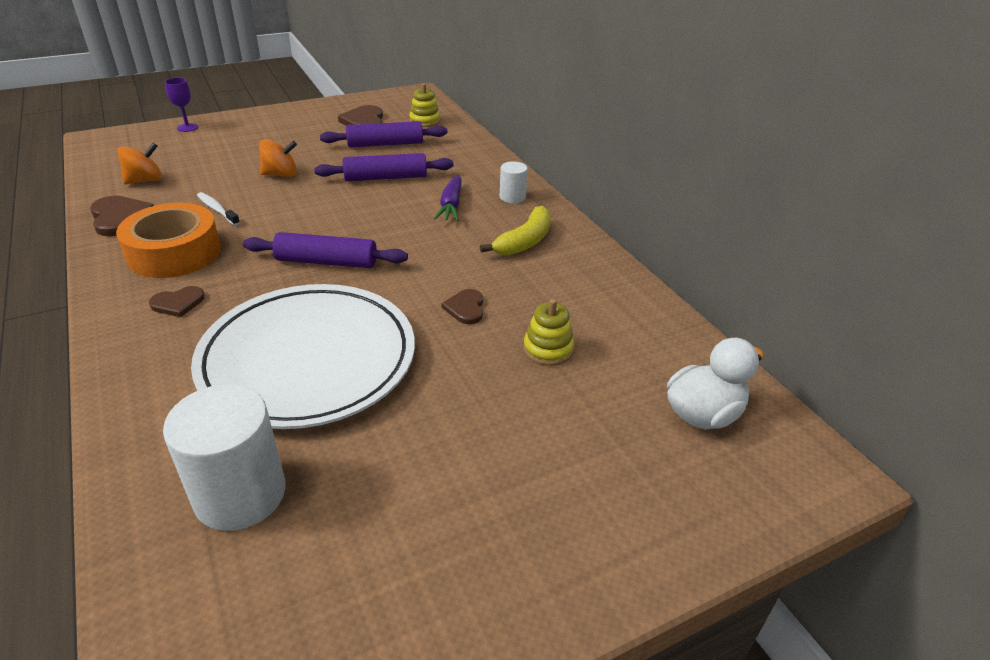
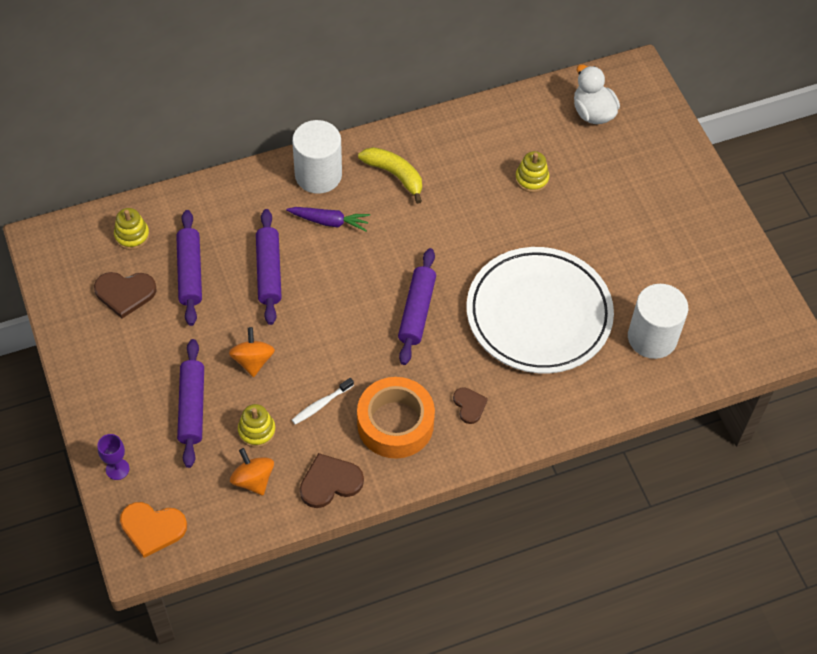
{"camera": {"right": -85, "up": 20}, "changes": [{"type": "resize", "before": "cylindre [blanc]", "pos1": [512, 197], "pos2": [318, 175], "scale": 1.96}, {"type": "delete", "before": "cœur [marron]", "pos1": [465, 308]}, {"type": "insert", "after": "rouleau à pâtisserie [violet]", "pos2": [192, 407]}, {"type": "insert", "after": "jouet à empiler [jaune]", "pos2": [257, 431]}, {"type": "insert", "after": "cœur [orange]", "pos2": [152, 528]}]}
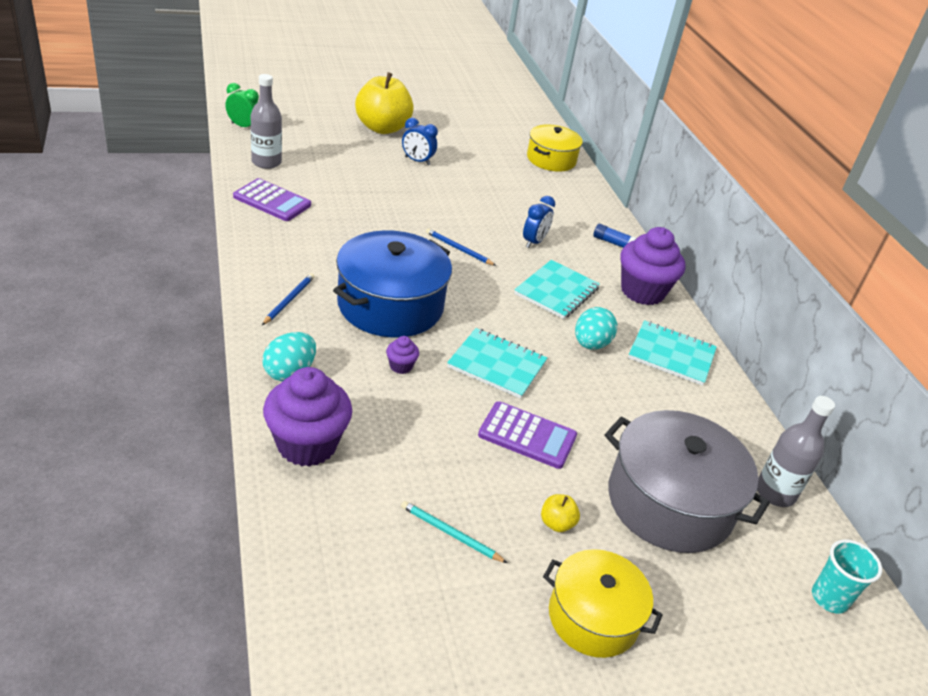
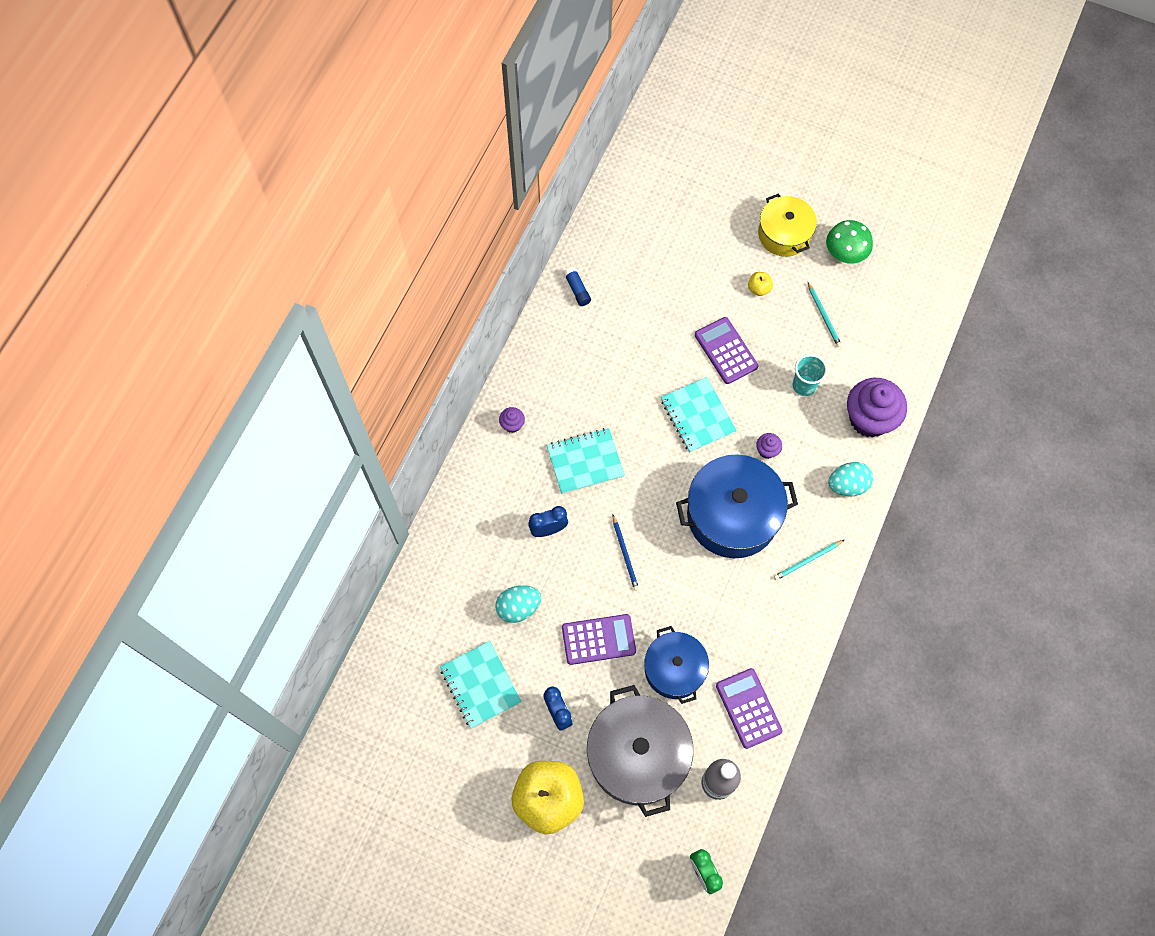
{"camera": {"right": -135, "up": 30}, "changes": [{"type": "delete", "before": "marmite [jaune]", "pos1": [551, 159]}, {"type": "move", "before": "bâton de colle [bleu]", "pos1": [612, 243], "pos2": [577, 290]}, {"type": "resize", "before": "muffin [violet]", "pos1": [642, 291], "pos2": [512, 424], "scale": 0.43}, {"type": "recolor", "before": "crayon [bleu]", "after": "crayon [turquoise]", "pos1": [289, 300], "pos2": [807, 560]}, {"type": "move", "before": "œuf [turquoise]", "pos1": [590, 344], "pos2": [518, 607]}, {"type": "move", "before": "carnet [turquoise]", "pos1": [671, 355], "pos2": [480, 685]}, {"type": "delete", "before": "bouteille [gris]", "pos1": [775, 493]}, {"type": "move", "before": "marmite [gris]", "pos1": [669, 502], "pos2": [638, 755]}, {"type": "move", "before": "gobelet [turquoise]", "pos1": [829, 598], "pos2": [804, 385]}, {"type": "insert", "after": "champignon [vert]", "pos2": [845, 253]}, {"type": "insert", "after": "calculatrice [violet]", "pos2": [598, 639]}, {"type": "insert", "after": "marmite [bleu]", "pos2": [674, 669]}]}
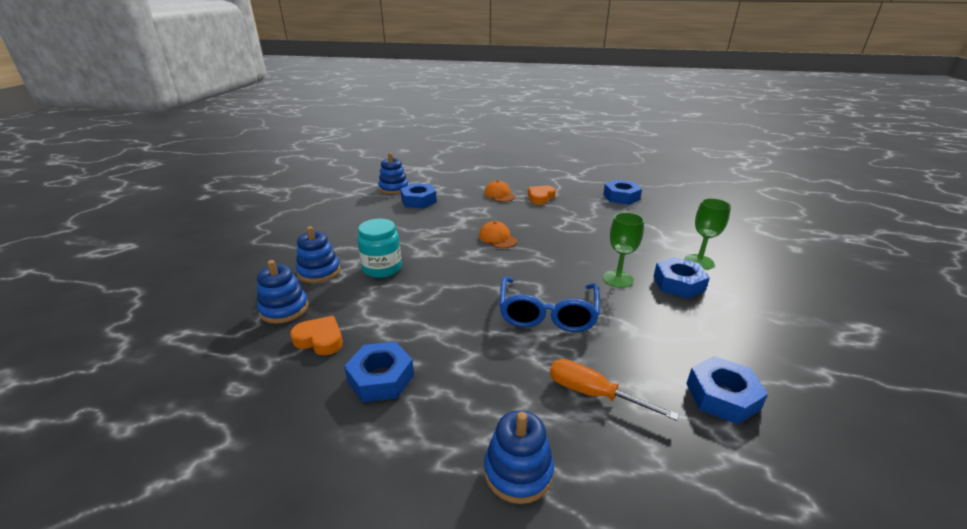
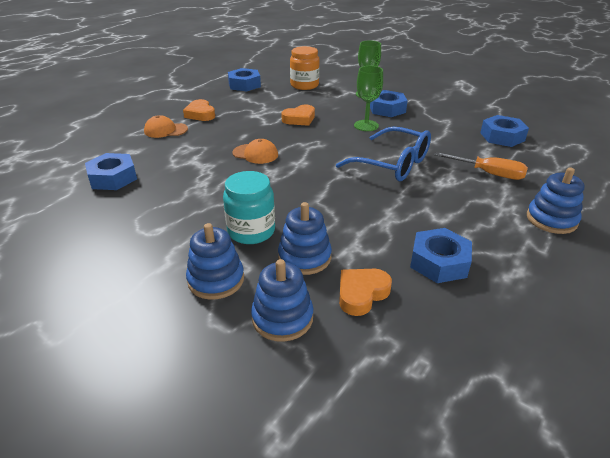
{"camera": {"right": -65, "up": 5}, "changes": [{"type": "move", "before": "jouet à empiler [bleu]", "pos1": [394, 188], "pos2": [304, 257]}, {"type": "rotate", "before": "casquette [orange]", "pos1": [497, 238], "pos2": [255, 154], "turn": -150}, {"type": "rotate", "before": "tournevis [orange]", "pos1": [593, 394], "pos2": [488, 173], "turn": -120}, {"type": "insert", "after": "bocal [orange]", "pos2": [304, 85]}, {"type": "insert", "after": "cœur [orange]", "pos2": [299, 119]}]}
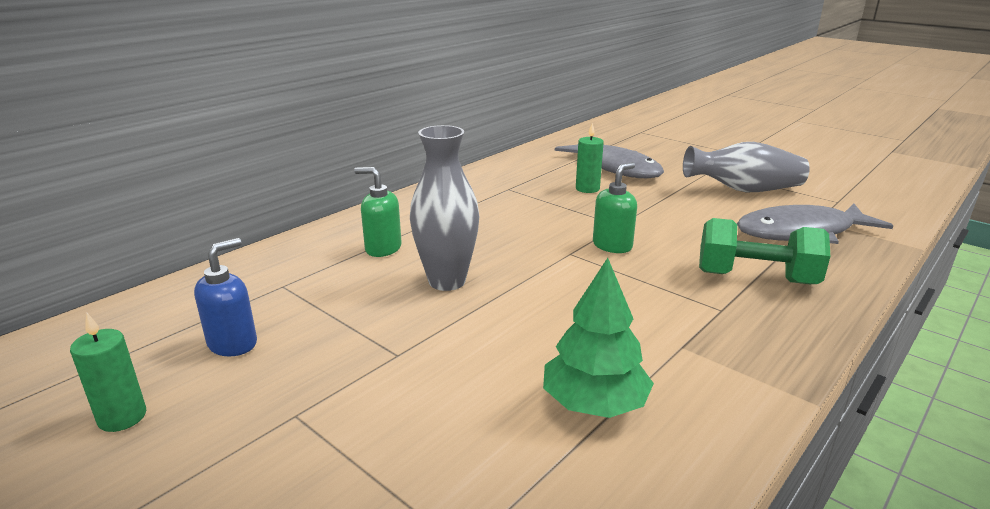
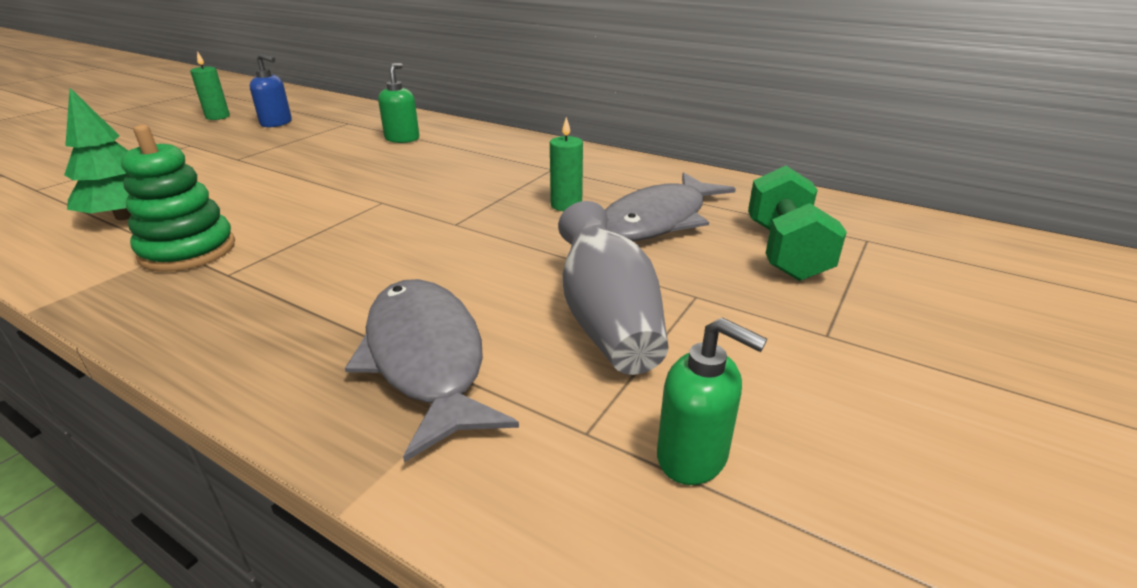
{"camera": {"right": 80, "up": 5}, "changes": [{"type": "delete", "before": "vase [gris]", "pos1": [447, 281]}, {"type": "move", "before": "distributeur de savon [vert]", "pos1": [612, 246], "pos2": [693, 457]}, {"type": "move", "before": "haltère [vert]", "pos1": [756, 278], "pos2": [785, 251]}, {"type": "insert", "after": "jouet à empiler [vert]", "pos2": [188, 251]}]}
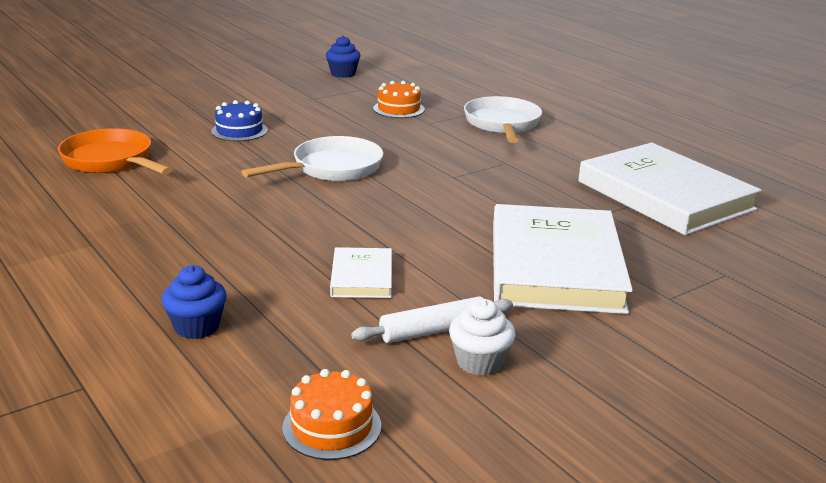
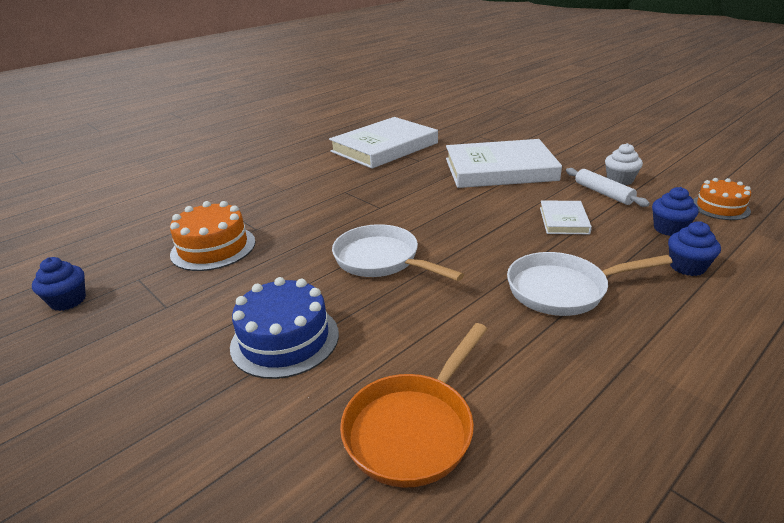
{"camera": {"right": -95, "up": 5}, "changes": [{"type": "resize", "before": "gâteau [orange]", "pos1": [399, 109], "pos2": [213, 248], "scale": 1.52}, {"type": "move", "before": "poêle [blanc]", "pos1": [502, 124], "pos2": [563, 290]}, {"type": "resize", "before": "gâteau [bleu]", "pos1": [239, 131], "pos2": [285, 339], "scale": 1.52}, {"type": "rotate", "before": "livre [blanc]", "pos1": [362, 277], "pos2": [563, 220], "turn": -75}, {"type": "insert", "after": "muffin [bleu]", "pos2": [669, 229]}]}
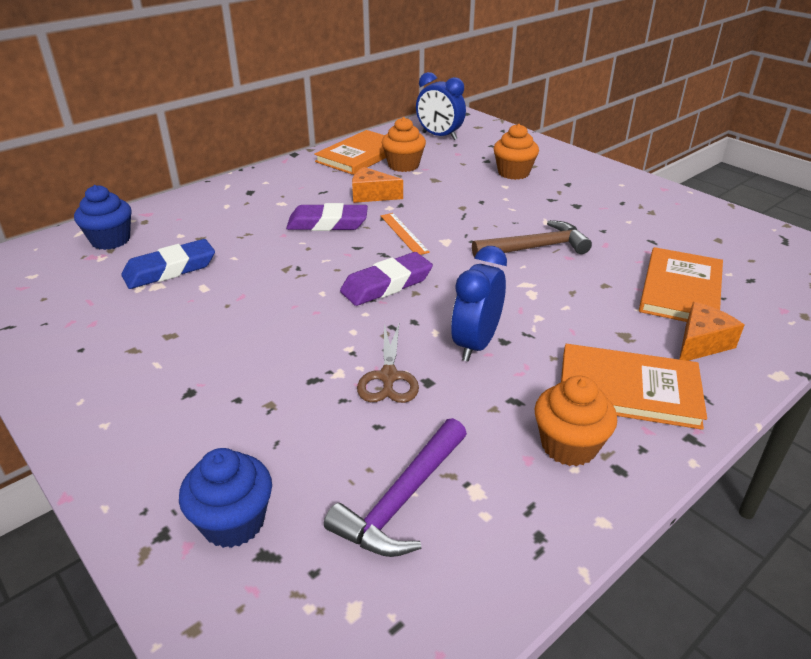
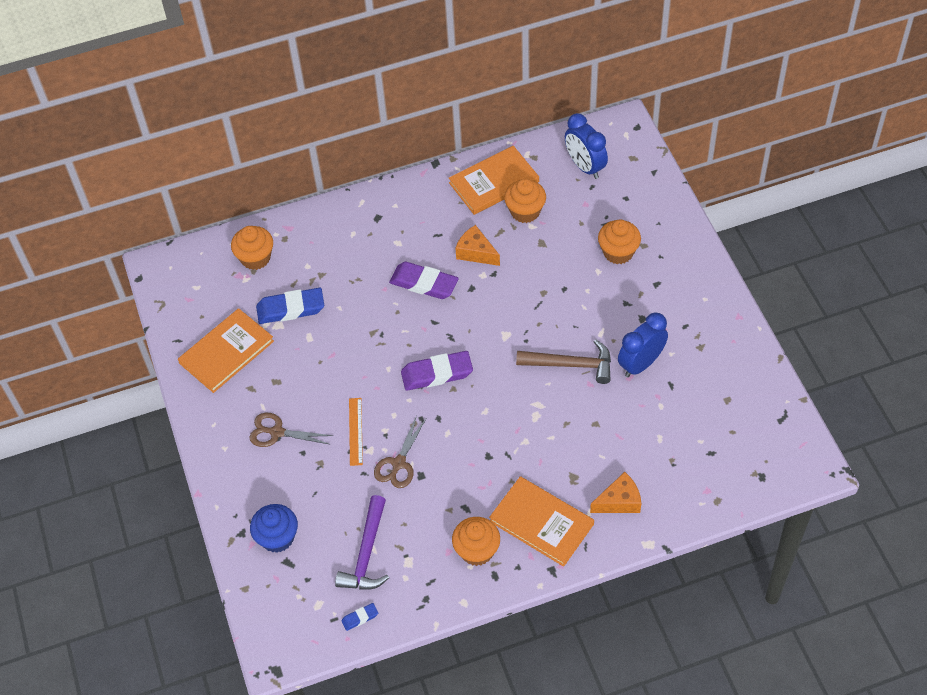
{"camera": {"right": 25, "up": 20}, "changes": [{"type": "recolor", "before": "muffin [bleu]", "after": "muffin [orange]", "pos1": [110, 240], "pos2": [255, 258]}, {"type": "move", "before": "règle [orange]", "pos1": [404, 233], "pos2": [356, 431]}, {"type": "move", "before": "réveil [bleu]", "pos1": [476, 344], "pos2": [641, 364]}, {"type": "move", "before": "livre [orange]", "pos1": [680, 290], "pos2": [226, 352]}, {"type": "rotate", "before": "marteau [violet]", "pos1": [401, 500], "pos2": [366, 554], "turn": -45}, {"type": "insert", "after": "ciseaux [marron]", "pos2": [277, 432]}, {"type": "insert", "after": "gomme [bleu]", "pos2": [360, 618]}]}
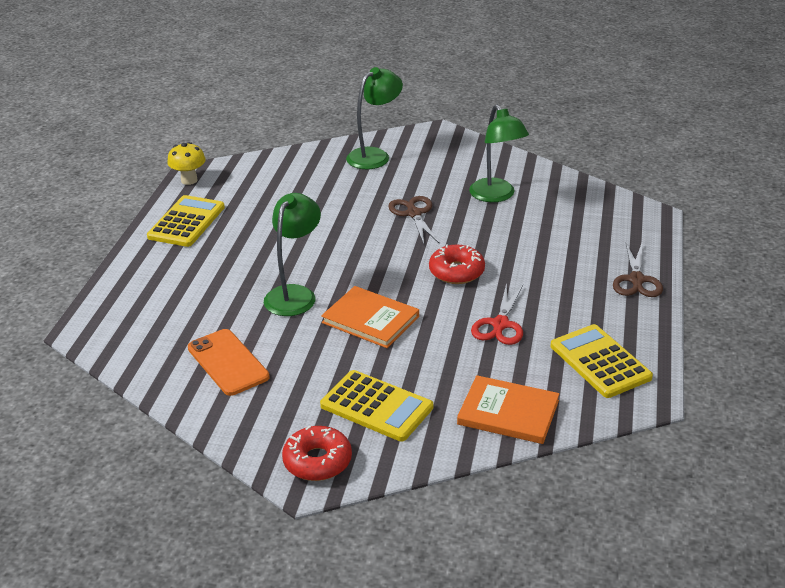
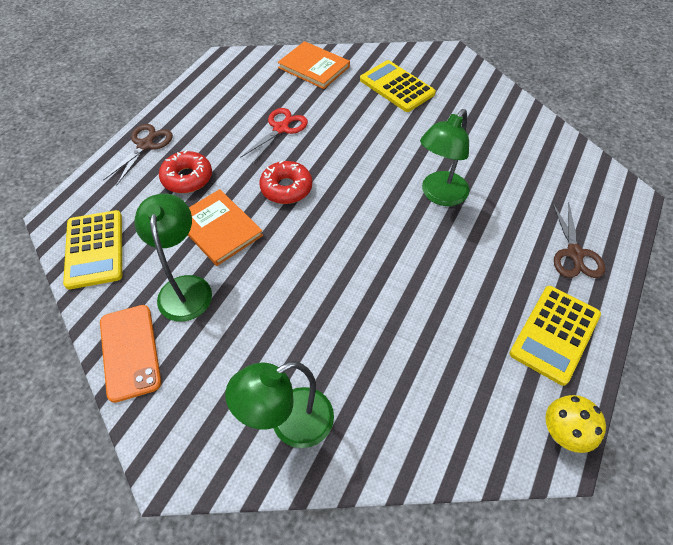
{"camera": {"right": -165, "up": 20}, "changes": [{"type": "move", "before": "ciseaux [marron]", "pos1": [414, 214], "pos2": [574, 254]}, {"type": "move", "before": "livre [orange]", "pos1": [370, 319], "pos2": [218, 229]}, {"type": "move", "before": "calculatrice [jaune]", "pos1": [600, 362], "pos2": [95, 249]}, {"type": "move", "before": "téléphone [orange]", "pos1": [228, 362], "pos2": [130, 352]}, {"type": "move", "before": "beignet [rouge]", "pos1": [317, 461], "pos2": [187, 178]}]}
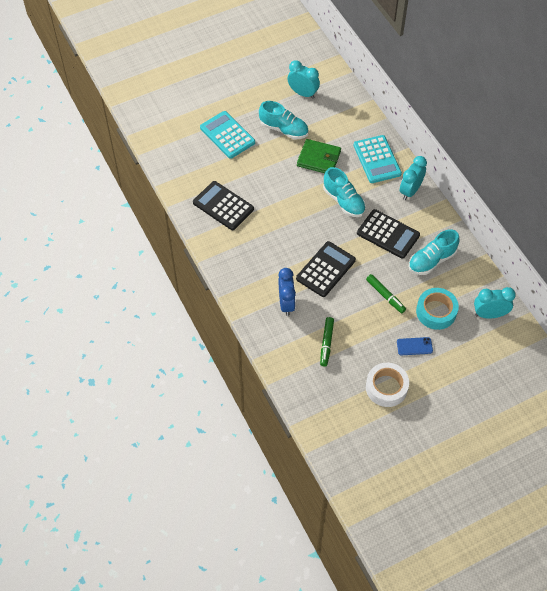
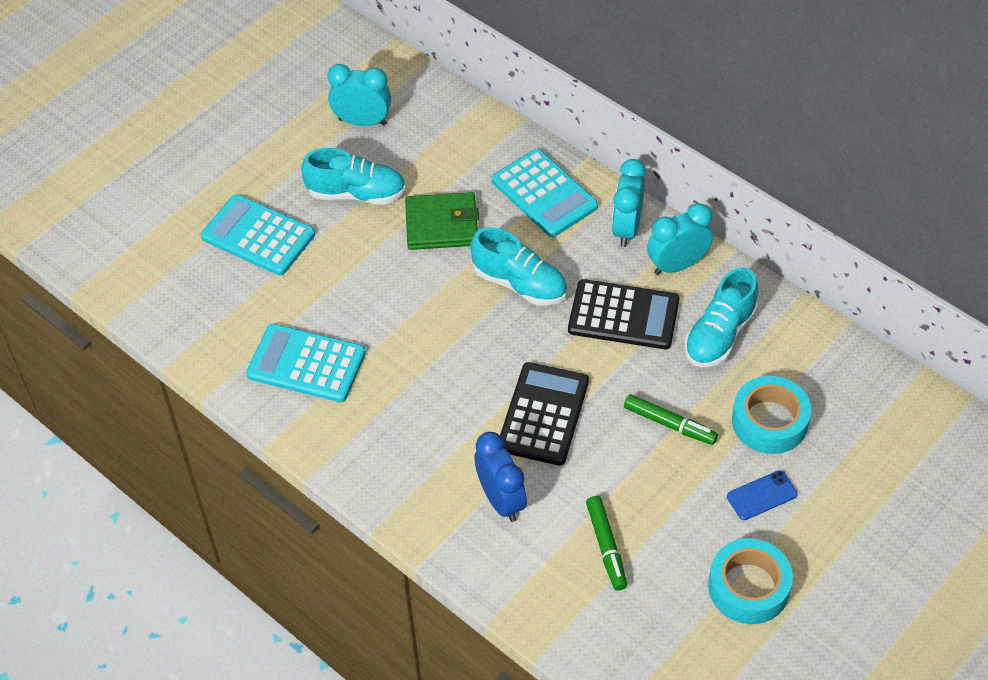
{"camera": {"right": -20, "up": -5}, "changes": [{"type": "recolor", "before": "calculatrice [noir]", "after": "calculatrice [turquoise]", "pos1": [223, 206], "pos2": [306, 364]}, {"type": "move", "before": "réveil [turquoise]", "pos1": [489, 314], "pos2": [677, 265]}, {"type": "recolor", "before": "ruban adhésif [blanc]", "after": "ruban adhésif [turquoise]", "pos1": [386, 387], "pos2": [748, 587]}]}
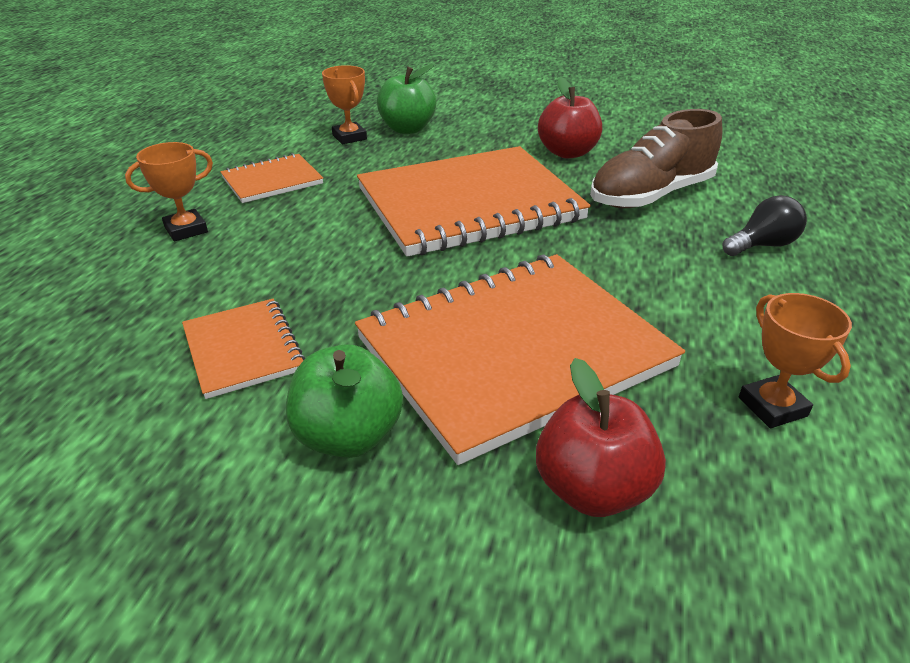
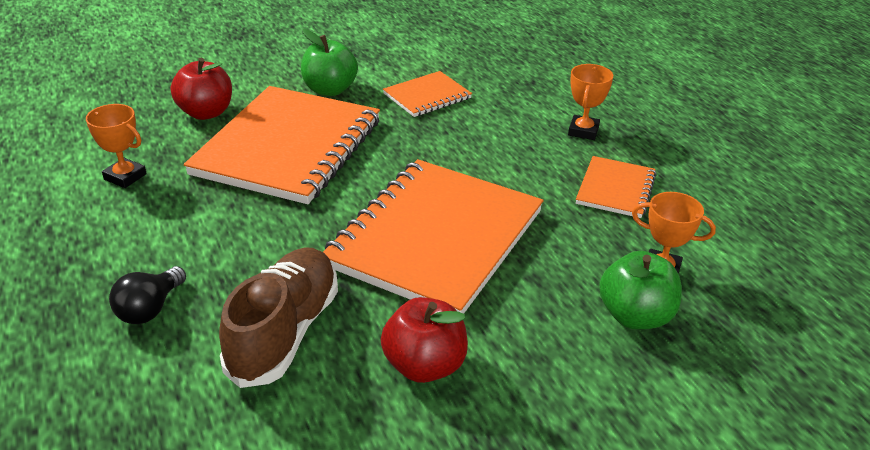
{"camera": {"right": 140, "up": 0}, "changes": [{"type": "rotate", "before": "carnet [orange]", "pos1": [243, 349], "pos2": [427, 96], "turn": -60}]}
